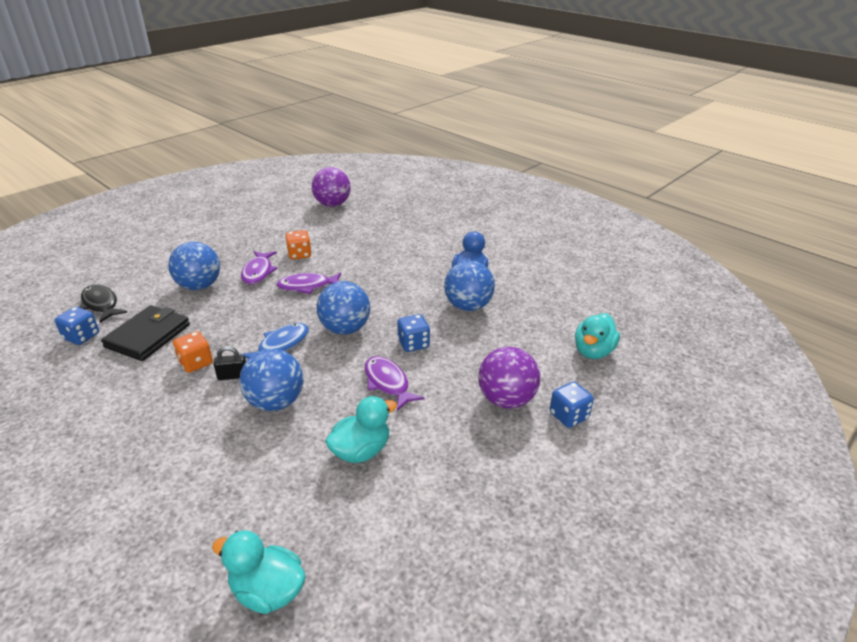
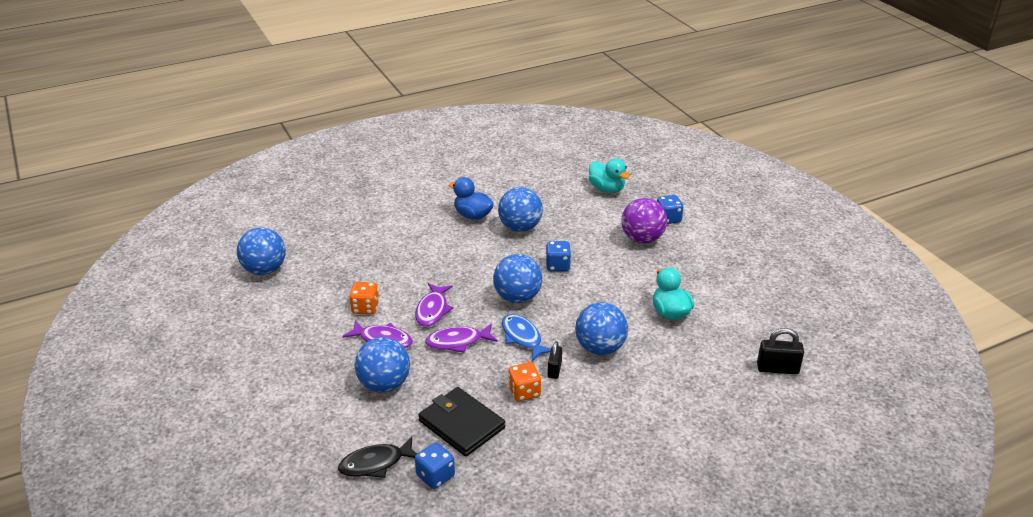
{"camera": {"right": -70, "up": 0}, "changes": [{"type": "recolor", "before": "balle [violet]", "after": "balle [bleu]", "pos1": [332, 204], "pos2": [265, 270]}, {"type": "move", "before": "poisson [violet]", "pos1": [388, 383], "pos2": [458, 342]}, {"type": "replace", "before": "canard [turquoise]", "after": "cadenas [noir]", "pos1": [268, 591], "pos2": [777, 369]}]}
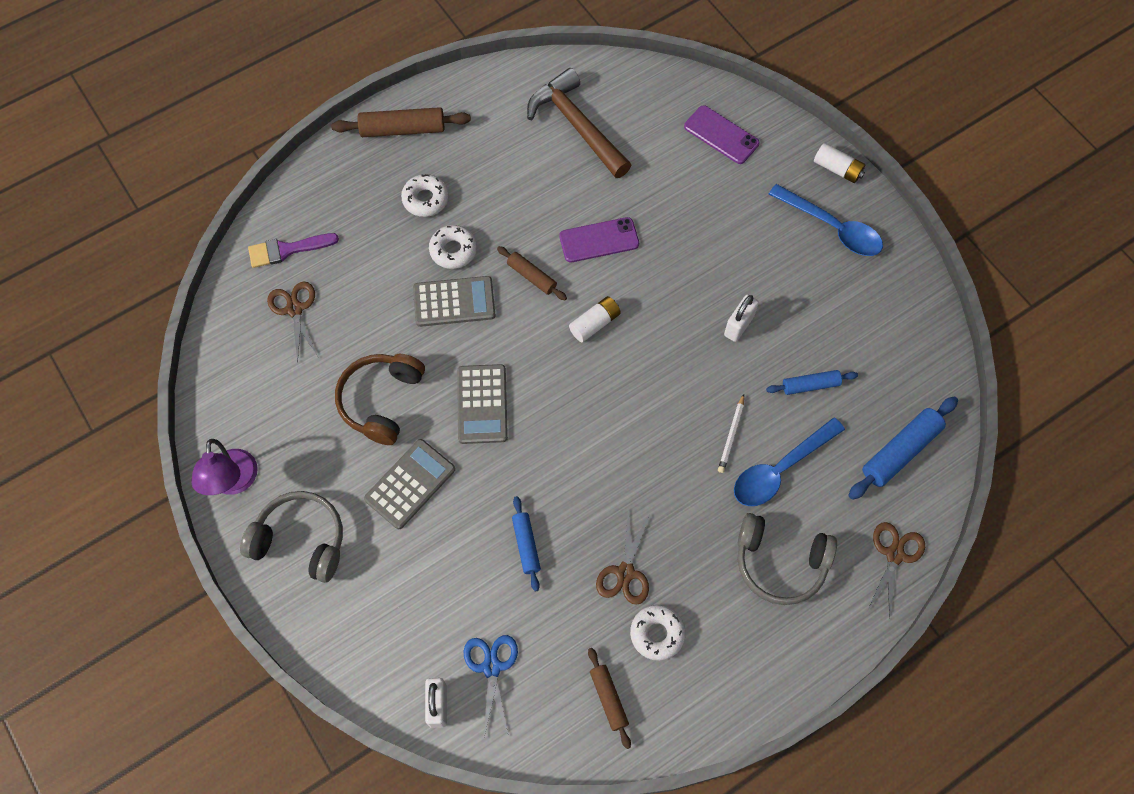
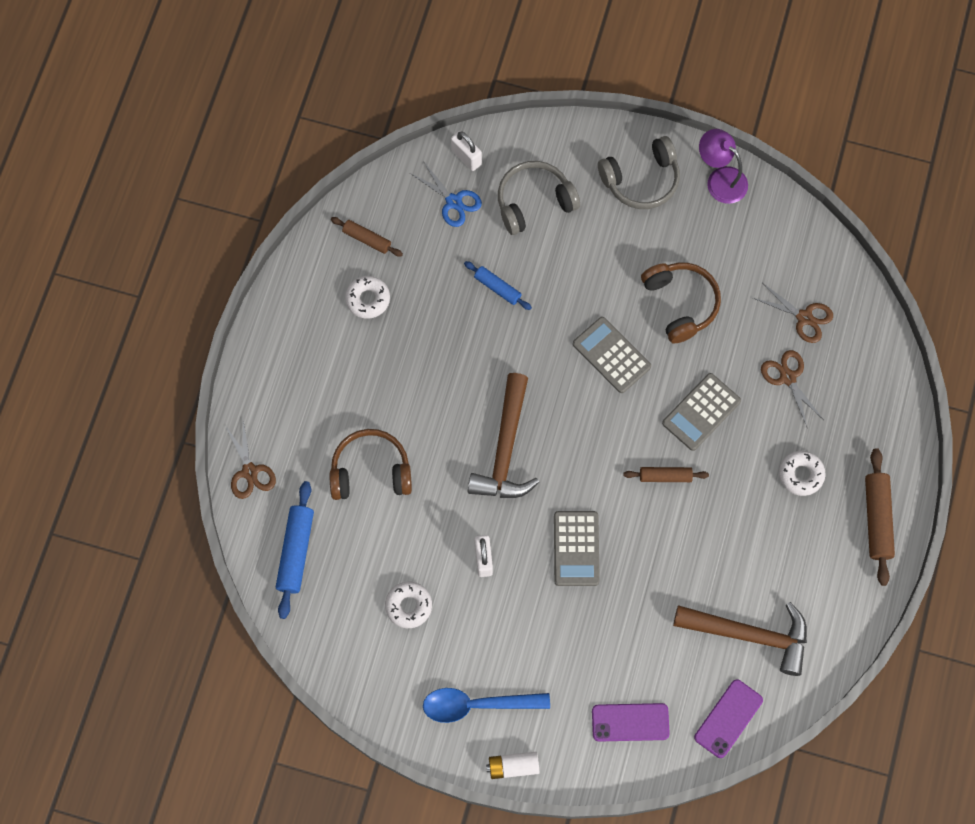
{"camera": {"right": 140, "up": 5}, "changes": [{"type": "rotate", "before": "rouleau à pâtisserie [marron]", "pos1": [402, 129], "pos2": [877, 519], "turn": -45}, {"type": "move", "before": "téléphone [violet]", "pos1": [599, 240], "pos2": [728, 718]}, {"type": "move", "before": "beignet [blanc]", "pos1": [453, 250], "pos2": [408, 606]}, {"type": "delete", "before": "pinceau [violet]", "pos1": [287, 250]}, {"type": "delete", "before": "pile [blanc]", "pos1": [595, 324]}, {"type": "delete", "before": "rouleau à pâtisserie [bleu]", "pos1": [810, 385]}, {"type": "delete", "before": "crayon [blanc]", "pos1": [731, 435]}, {"type": "replace", "before": "cuillère [bleu]", "after": "casque audio [marron]", "pos1": [780, 469], "pos2": [370, 471]}, {"type": "move", "before": "calculatrice [gris]", "pos1": [410, 484], "pos2": [576, 548]}, {"type": "move", "before": "ciseaux [marron]", "pos1": [625, 573], "pos2": [787, 377]}, {"type": "move", "before": "casque audio [gris]", "pos1": [780, 563], "pos2": [534, 202]}, {"type": "insert", "after": "marteau [marron]", "pos2": [505, 449]}]}
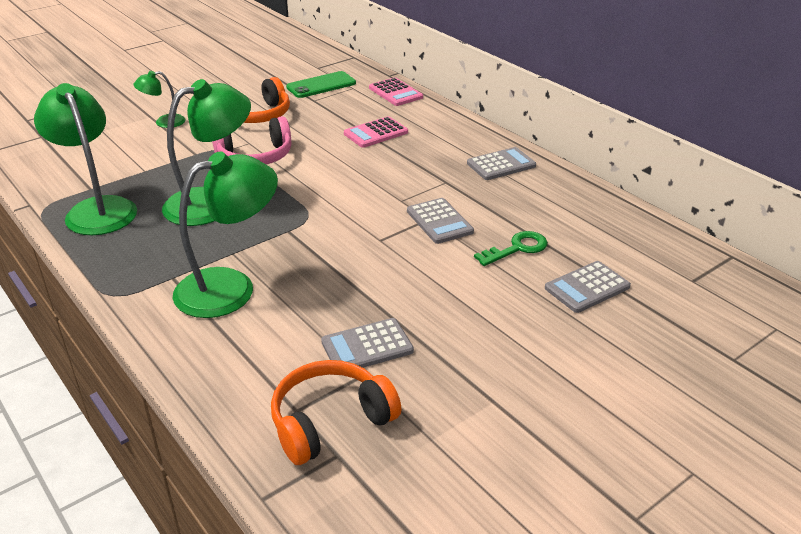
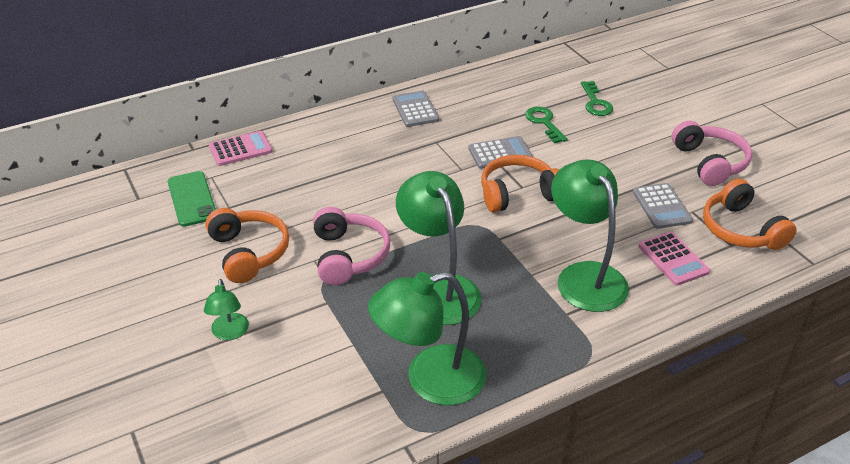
{"camera": {"right": -80, "up": 5}, "changes": [{"type": "move", "before": "calculatrice [rose]", "pos1": [376, 133], "pos2": [673, 259]}, {"type": "replace", "before": "calculatrice [gris]", "after": "clé [vert]", "pos1": [587, 287], "pos2": [595, 102]}, {"type": "insert", "after": "casque audio [rose]", "pos2": [710, 163]}, {"type": "insert", "after": "casque audio [orange]", "pos2": [518, 193]}]}
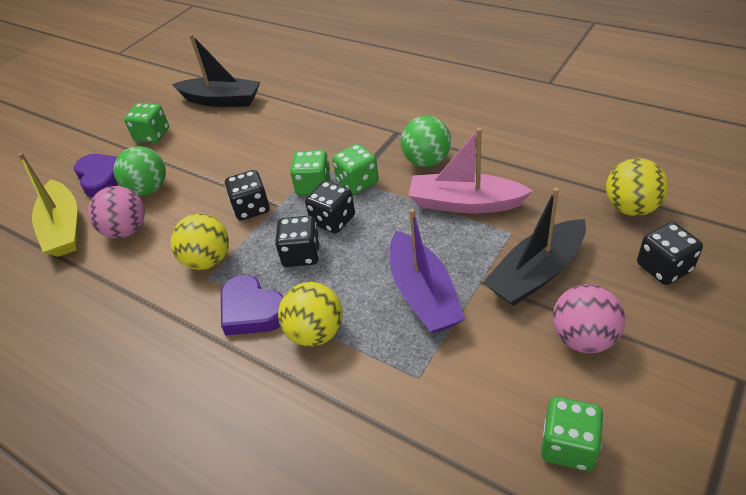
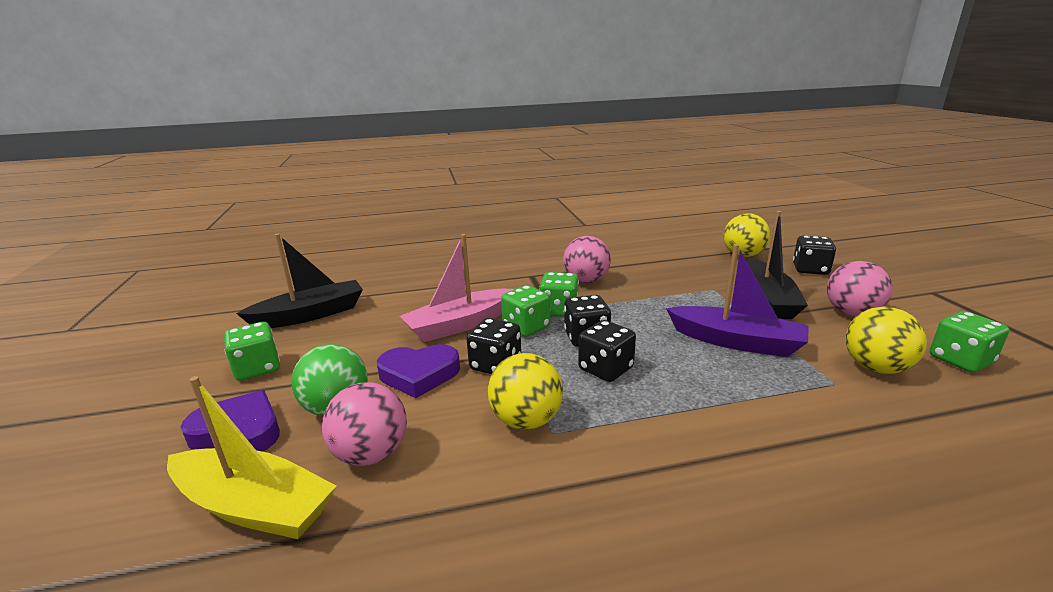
{"camera": {"right": -50, "up": -20}, "changes": [{"type": "recolor", "before": "balle [vert]", "after": "balle [rose]", "pos1": [426, 161], "pos2": [586, 281]}, {"type": "move", "before": "bateau [rose]", "pos1": [465, 203], "pos2": [459, 325]}, {"type": "move", "before": "cœur [violet]", "pos1": [252, 310], "pos2": [419, 374]}, {"type": "move", "before": "balle [jaune]", "pos1": [316, 333], "pos2": [876, 368]}]}
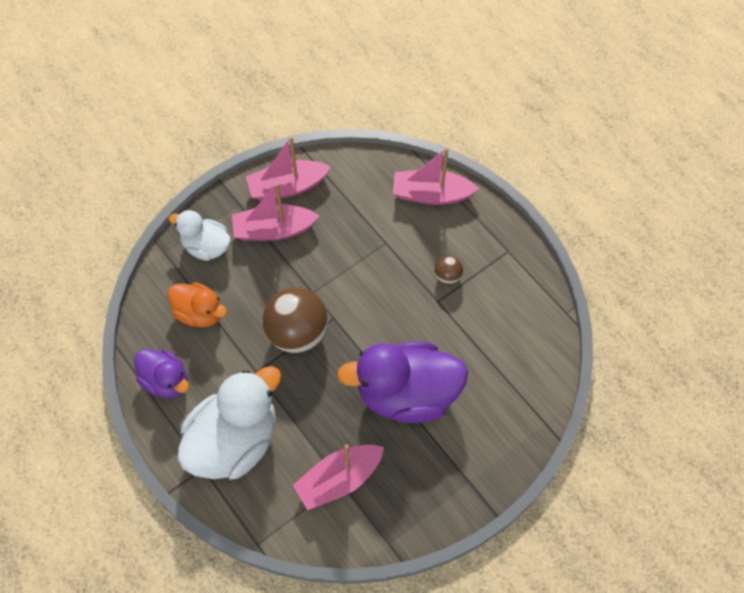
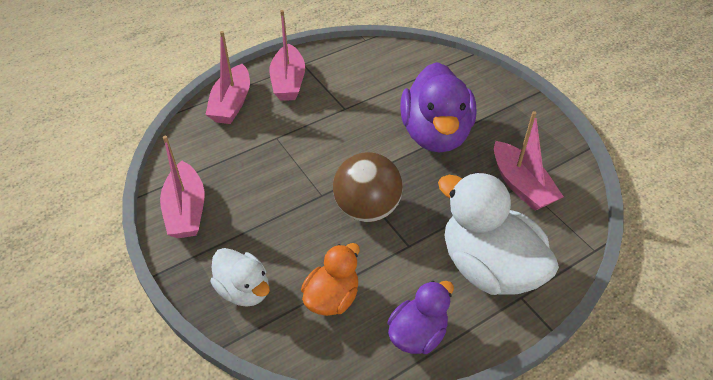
{"camera": {"right": -85, "up": -15}, "changes": [{"type": "move", "before": "bateau [rose]", "pos1": [273, 230], "pos2": [288, 82]}, {"type": "rotate", "before": "canard [blanc]", "pos1": [206, 246], "pos2": [244, 290], "turn": -75}, {"type": "delete", "before": "balle [marron]", "pos1": [447, 276]}]}
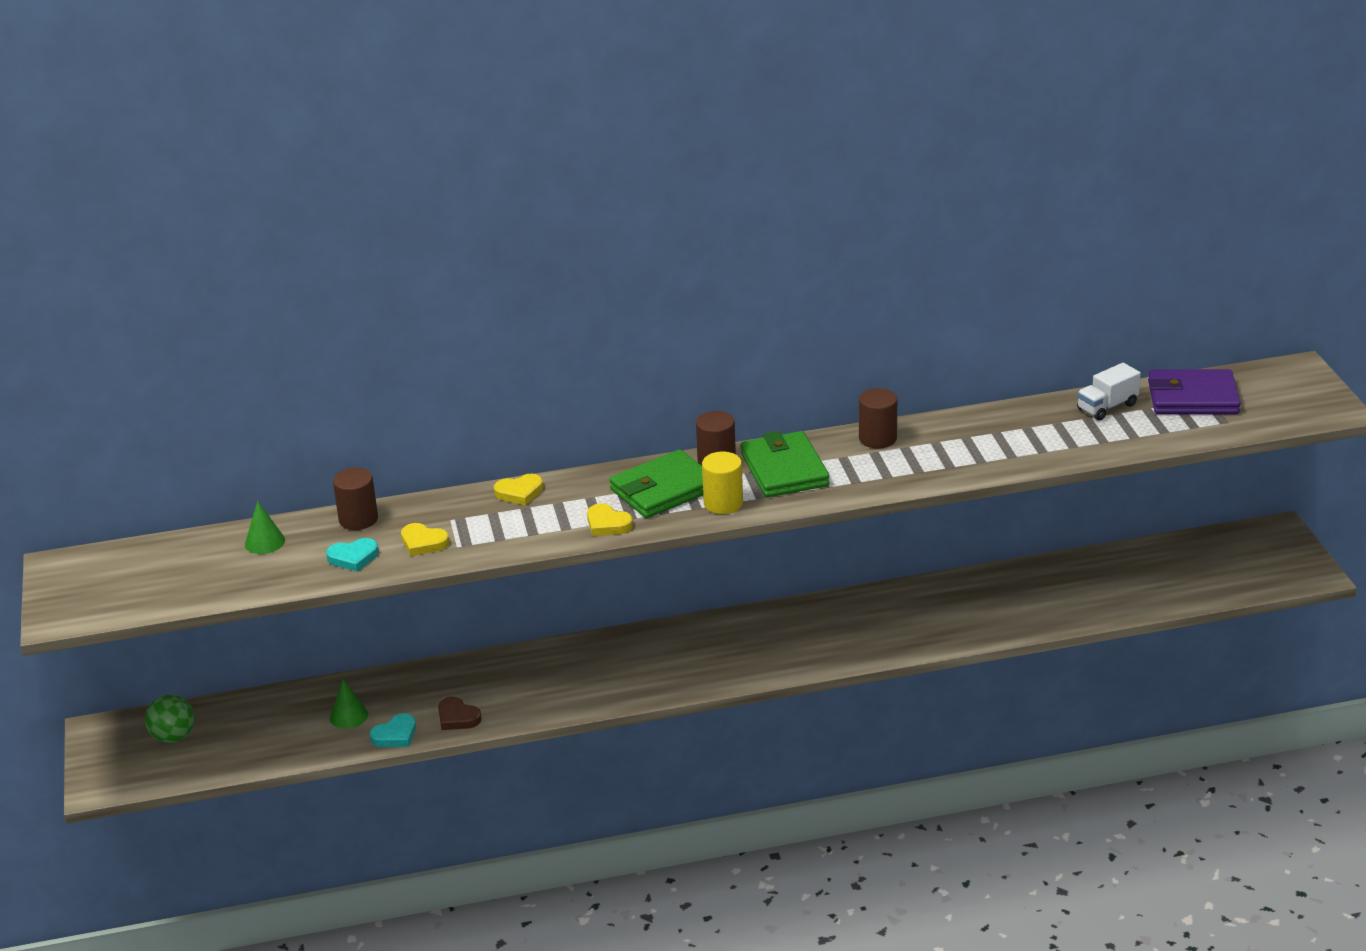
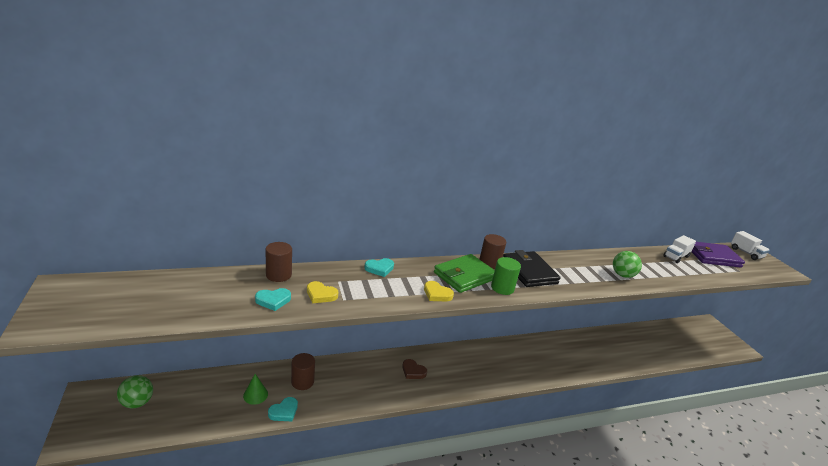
{"camera": {"right": -10, "up": -5}, "changes": [{"type": "move", "before": "cylindre [marron]", "pos1": [877, 438], "pos2": [302, 382]}, {"type": "recolor", "before": "portefeuille [vert]", "after": "portefeuille [noir]", "pos1": [784, 470], "pos2": [529, 272]}, {"type": "recolor", "before": "cylindre [jaune]", "after": "cylindre [vert]", "pos1": [723, 503], "pos2": [502, 288]}, {"type": "recolor", "before": "cœur [jaune]", "after": "cœur [turquoise]", "pos1": [519, 492], "pos2": [379, 269]}, {"type": "delete", "before": "cône [vert]", "pos1": [265, 542]}, {"type": "move", "before": "cœur [marron]", "pos1": [457, 717], "pos2": [413, 371]}, {"type": "insert", "after": "camion [blanc]", "pos2": [746, 253]}, {"type": "insert", "after": "balle [vert]", "pos2": [622, 275]}]}
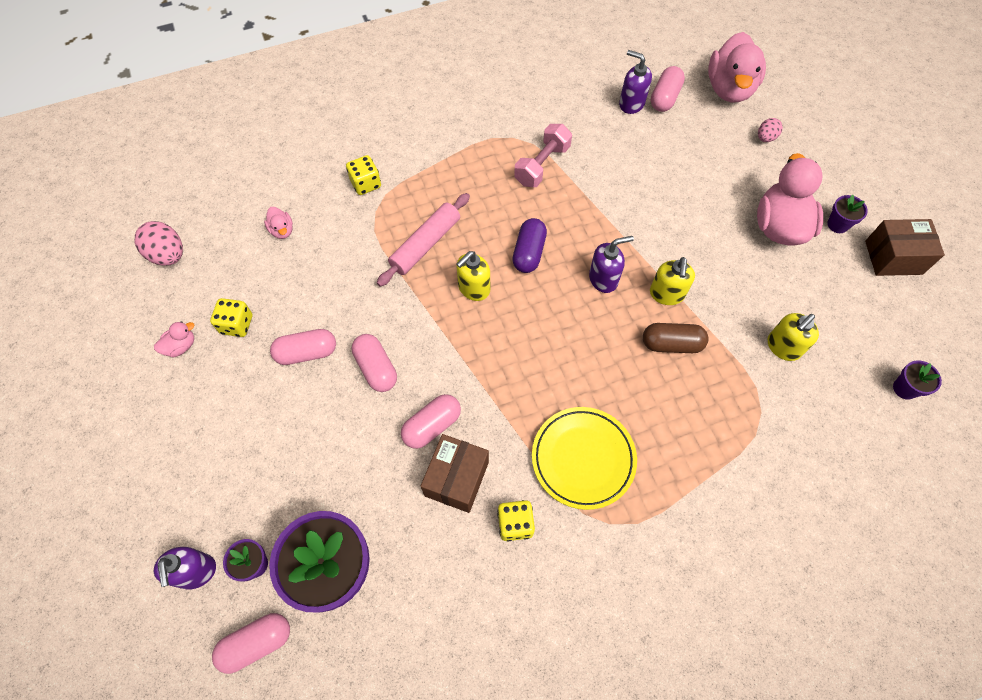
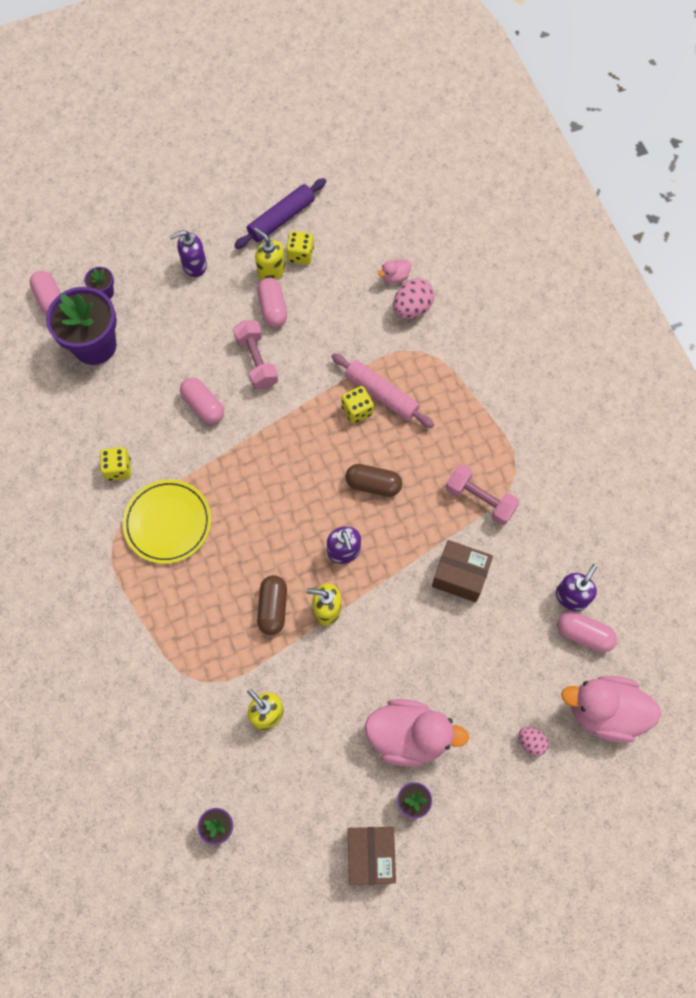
{"camera": {"right": 90, "up": 5}, "changes": [{"type": "move", "before": "dé [jaune]", "pos1": [366, 184], "pos2": [357, 410]}, {"type": "recolor", "before": "gélule [violet]", "after": "gélule [marron]", "pos1": [529, 252], "pos2": [373, 484]}, {"type": "move", "before": "œuf [rose]", "pos1": [168, 255], "pos2": [412, 308]}, {"type": "move", "before": "distributeur de savon [jaune]", "pos1": [473, 288], "pos2": [271, 271]}, {"type": "replace", "before": "canard [rose]", "after": "rouleau à pâtisserie [violet]", "pos1": [181, 346], "pos2": [281, 219]}, {"type": "replace", "before": "gélule [rose]", "after": "haltère [rose]", "pos1": [376, 368], "pos2": [257, 361]}, {"type": "move", "before": "boîte [marron]", "pos1": [457, 479], "pos2": [460, 576]}, {"type": "move", "before": "distributeur de savon [violet]", "pos1": [196, 572], "pos2": [194, 265]}]}
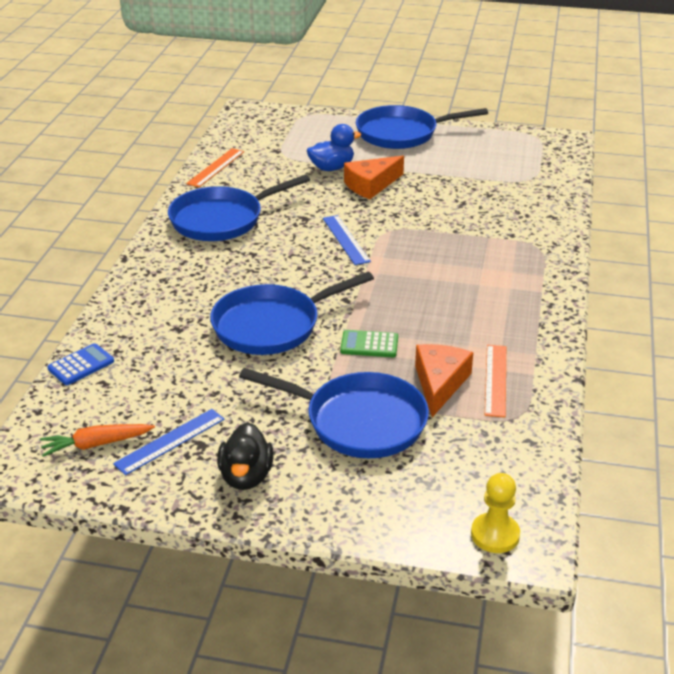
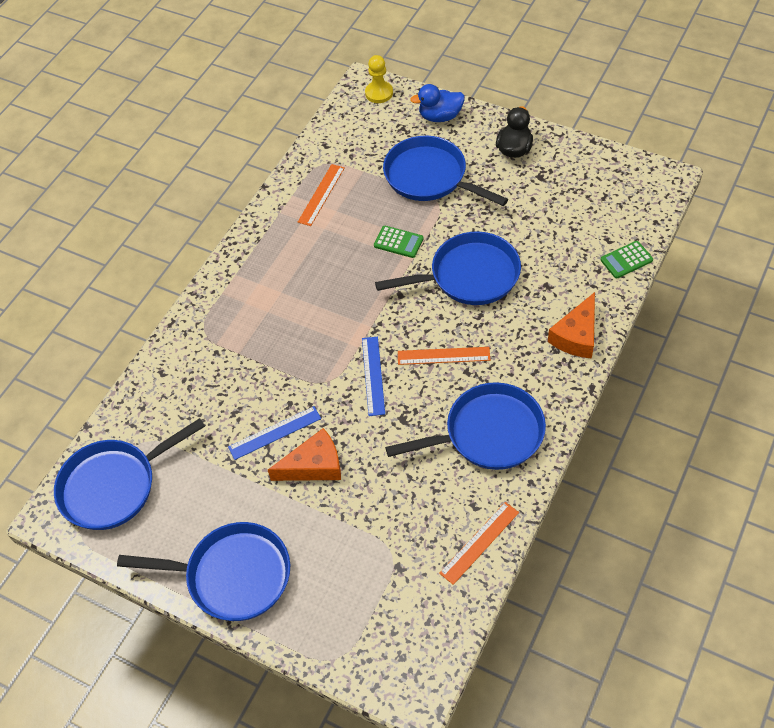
{"camera": {"right": -160, "up": 20}, "changes": [{"type": "move", "before": "canard [bleu]", "pos1": [332, 168], "pos2": [440, 116]}, {"type": "recolor", "before": "calculatrice [bleu]", "after": "calculatrice [vert]", "pos1": [81, 365], "pos2": [626, 260]}, {"type": "move", "before": "fromage [orange]", "pos1": [439, 383], "pos2": [576, 336]}, {"type": "move", "before": "règle [bleu]", "pos1": [170, 441], "pos2": [275, 433]}, {"type": "delete", "before": "carotte [orange]", "pos1": [96, 444]}, {"type": "insert", "after": "règle [orange]", "pos2": [443, 356]}, {"type": "insert", "after": "poêle [bleu]", "pos2": [114, 486]}]}
